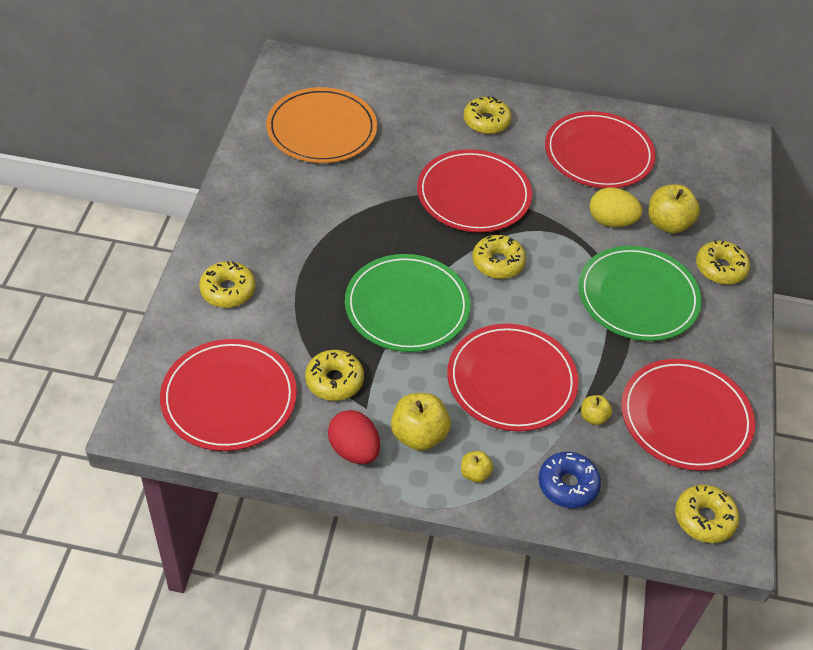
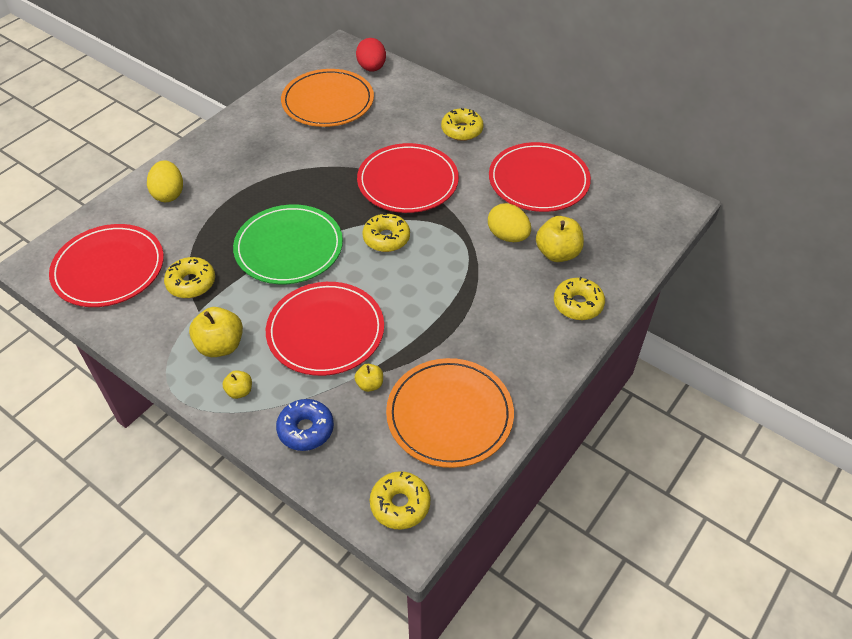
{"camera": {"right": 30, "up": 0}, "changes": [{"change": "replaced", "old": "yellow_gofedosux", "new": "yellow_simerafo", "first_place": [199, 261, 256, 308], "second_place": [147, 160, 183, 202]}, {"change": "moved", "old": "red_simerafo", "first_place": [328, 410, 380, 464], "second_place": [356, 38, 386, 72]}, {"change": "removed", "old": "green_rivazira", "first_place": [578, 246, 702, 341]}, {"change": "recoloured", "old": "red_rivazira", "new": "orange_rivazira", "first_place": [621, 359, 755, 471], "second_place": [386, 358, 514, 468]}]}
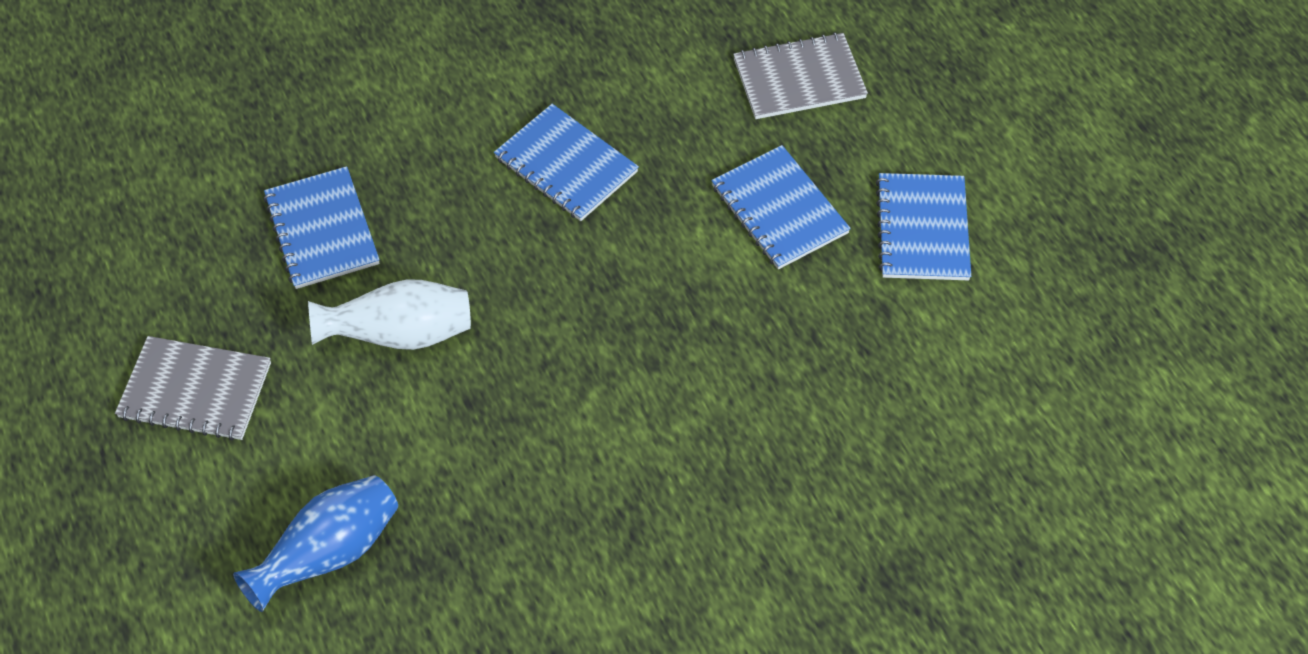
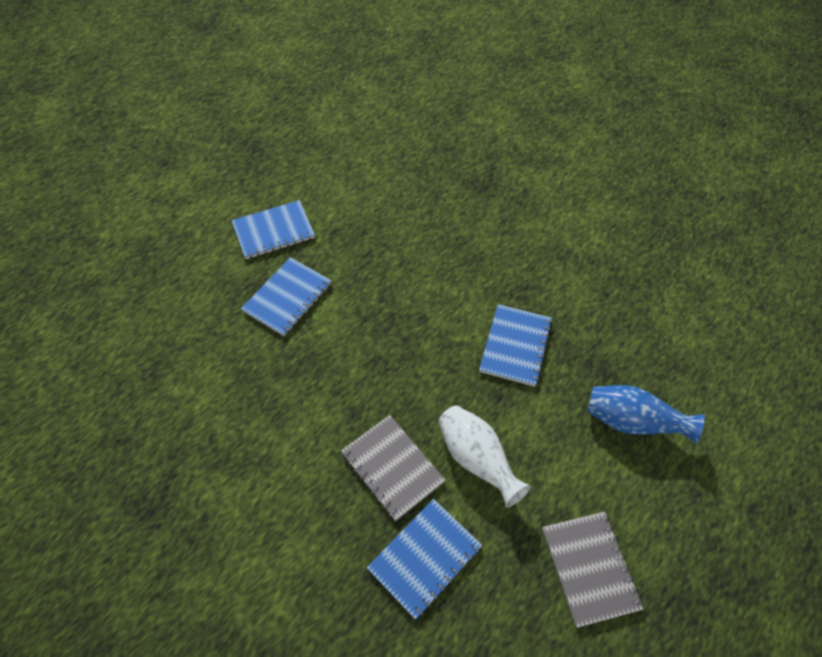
{"camera": {"right": -115, "up": 0}, "changes": [{"change": "moved", "old": "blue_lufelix", "first_place": [494, 104, 639, 221], "second_place": [479, 304, 552, 387]}, {"change": "moved", "old": "grey_lufelix", "first_place": [733, 32, 868, 119], "second_place": [341, 415, 445, 521]}]}
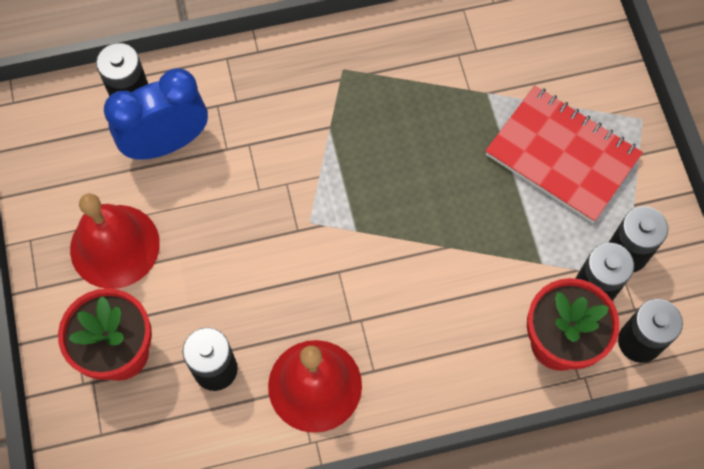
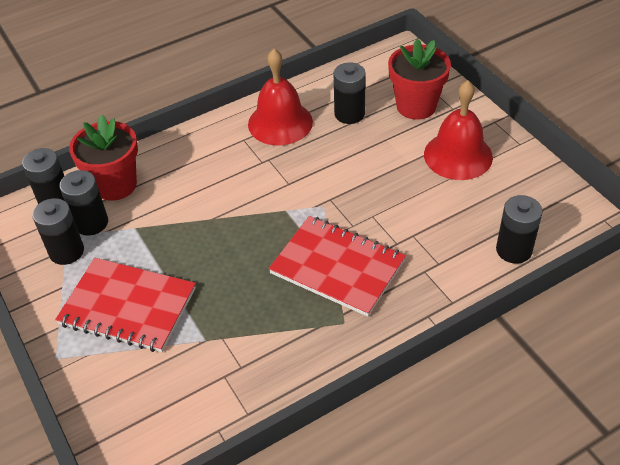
{"camera": {"right": 165, "up": -20}, "changes": [{"change": "removed", "old": "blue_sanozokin", "first_place": [104, 68, 208, 160]}, {"change": "added", "new": "red_lufelix", "second_place": [269, 216, 406, 317]}]}
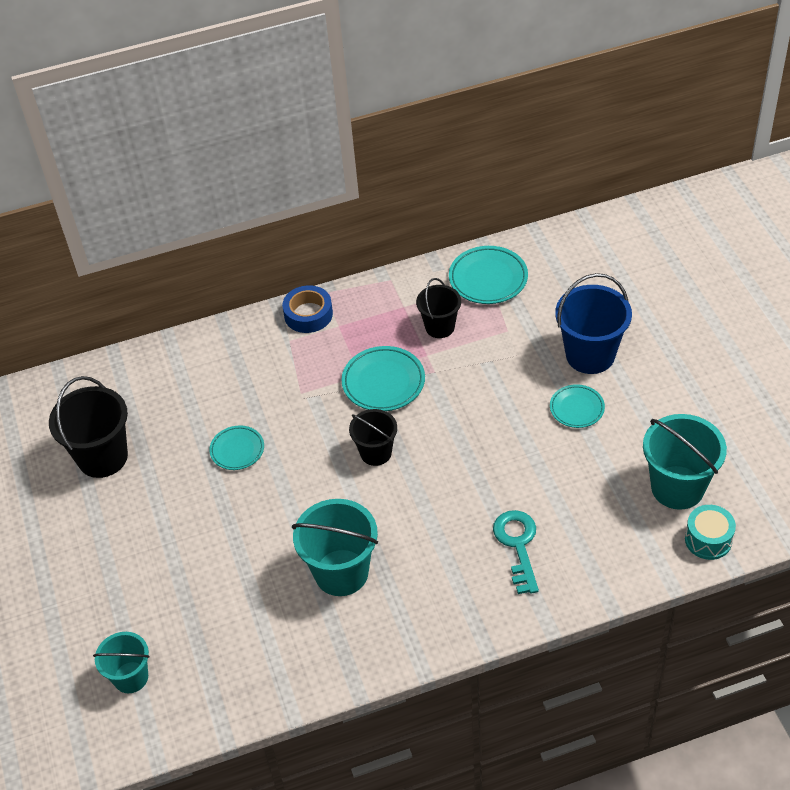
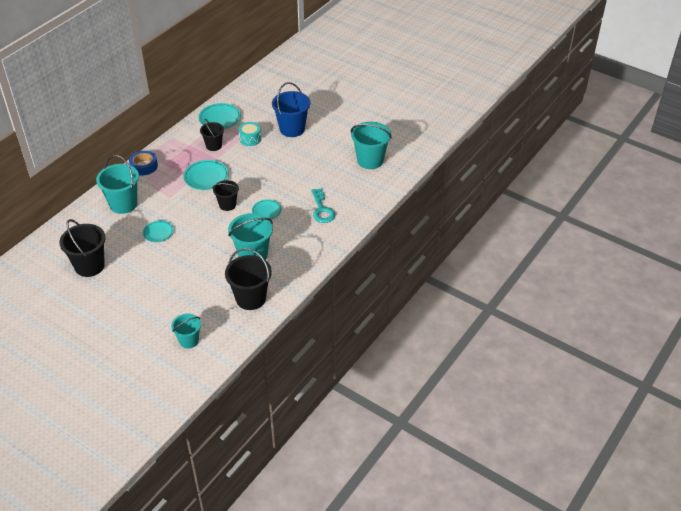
{"camera": {"right": -40, "up": -5}, "changes": [{"change": "turned", "old": "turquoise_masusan", "first_place": [493, 510, 539, 594], "second_place": [311, 189, 335, 223], "degrees": -150}, {"change": "moved", "old": "turquoise_rivazira", "first_place": [550, 384, 605, 428], "second_place": [252, 199, 282, 220]}, {"change": "moved", "old": "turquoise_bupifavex", "first_place": [685, 505, 736, 560], "second_place": [239, 122, 261, 146]}, {"change": "added", "new": "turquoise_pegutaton", "second_place": [96, 155, 139, 214]}, {"change": "added", "new": "black_pegutaton", "second_place": [225, 248, 272, 310]}]}
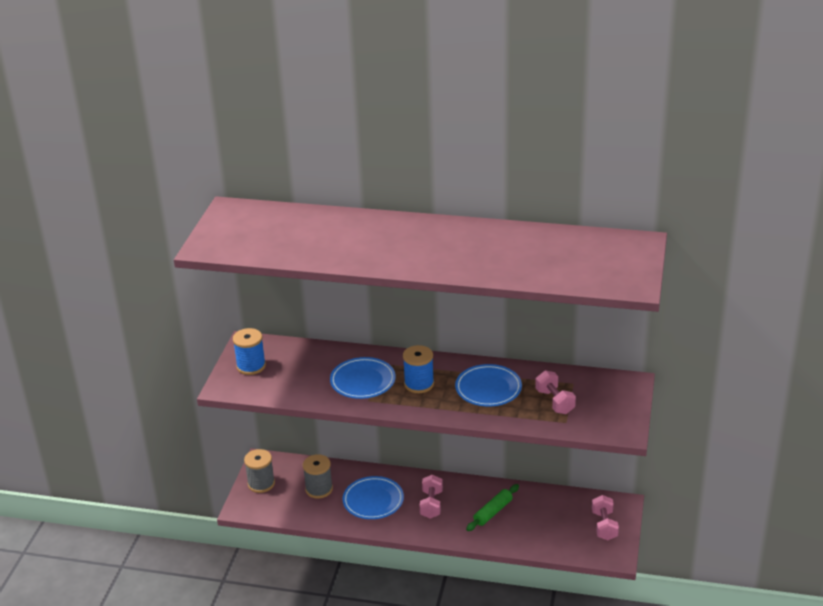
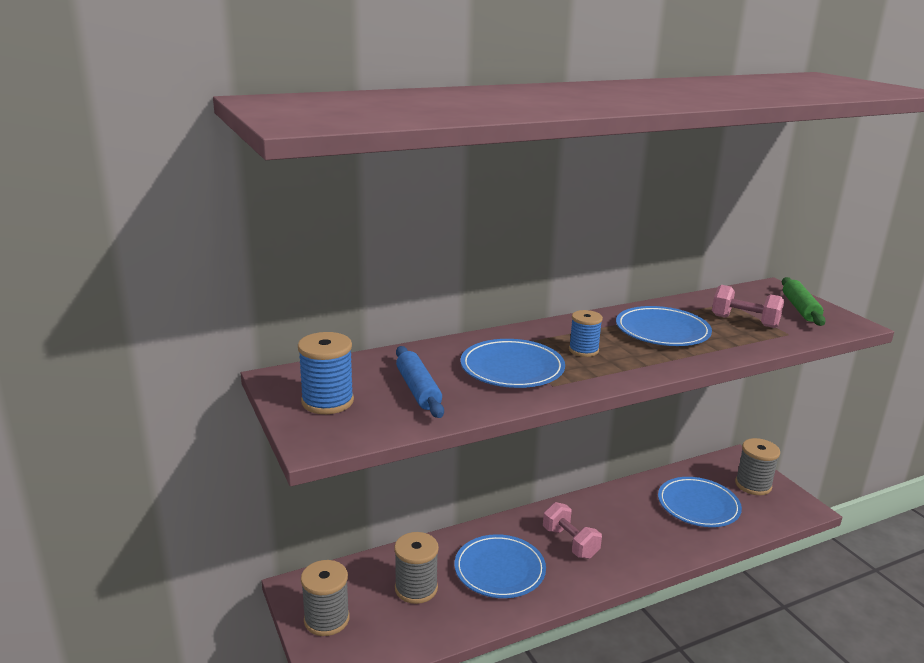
{"camera": {"right": -40, "up": -10}, "changes": [{"change": "resized", "old": "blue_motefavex", "first_place": [403, 345, 434, 393], "second_place": [569, 310, 603, 357], "factor": 0.67}, {"change": "moved", "old": "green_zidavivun", "first_place": [466, 484, 519, 531], "second_place": [782, 277, 826, 326]}, {"change": "replaced", "old": "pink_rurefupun", "new": "grey_motefavex", "first_place": [592, 495, 619, 540], "second_place": [735, 438, 780, 495]}, {"change": "added", "new": "blue_zidavivun", "second_place": [396, 346, 444, 418]}, {"change": "added", "new": "blue_rivazira", "second_place": [658, 477, 742, 527]}]}
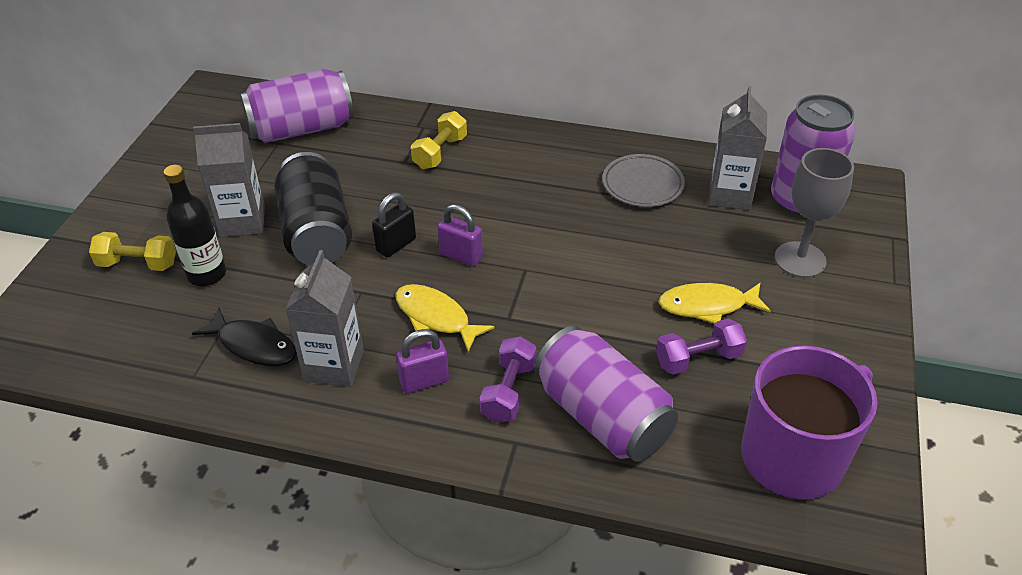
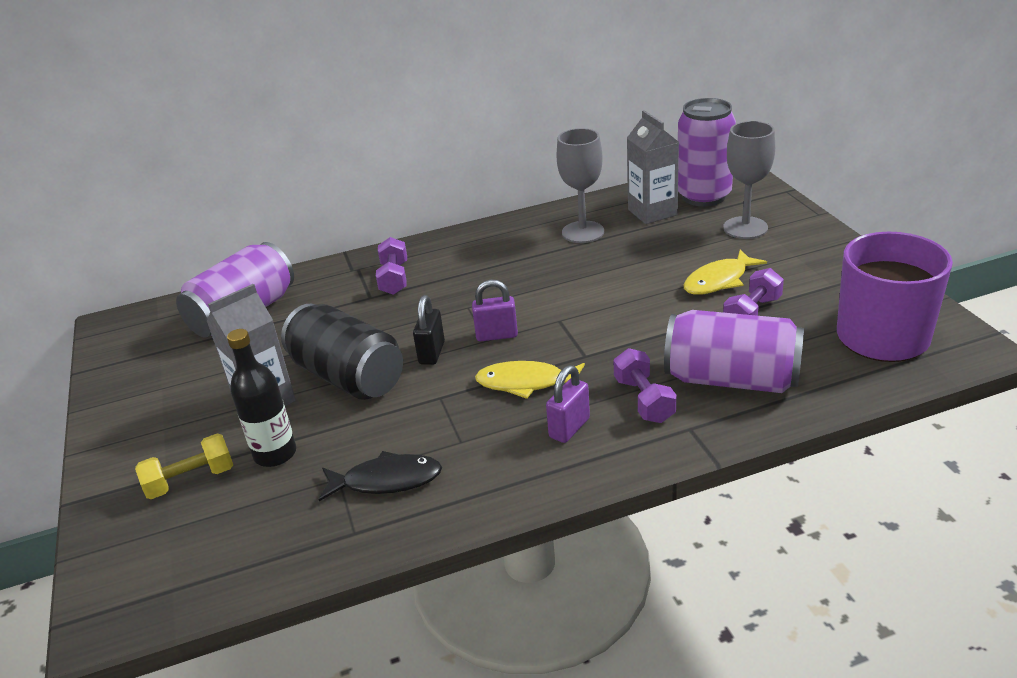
{"camera": {"right": -30, "up": -10}, "changes": [{"change": "removed", "old": "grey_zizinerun", "first_place": [285, 250, 364, 387]}, {"change": "recoloured", "old": "yellow_rurefupun", "new": "purple_rurefupun", "first_place": [411, 111, 467, 169], "second_place": [376, 237, 407, 295]}, {"change": "replaced", "old": "grey_rivazira", "new": "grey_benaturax", "first_place": [602, 154, 685, 207], "second_place": [557, 128, 604, 243]}]}
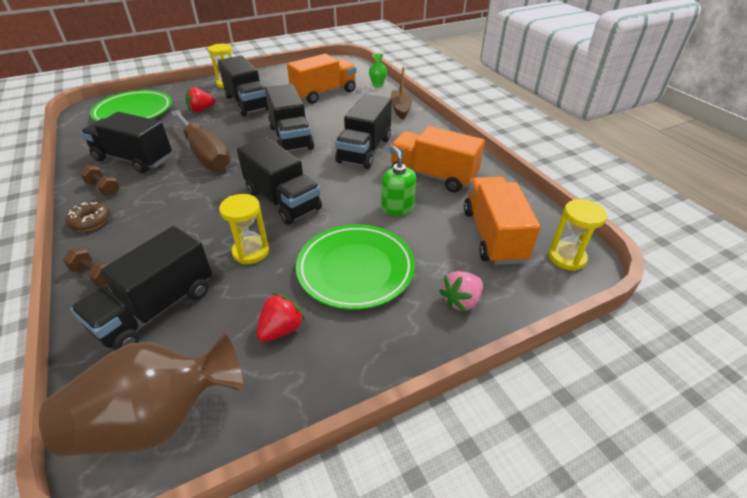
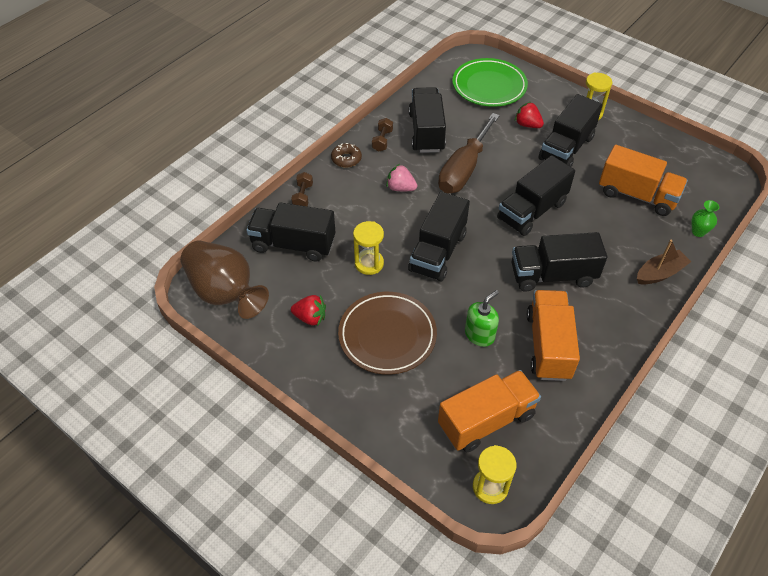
{"camera": {"right": 65, "up": 10}, "changes": [{"change": "recoloured", "old": "green_rivazira", "new": "brown_rivazira", "first_place": [296, 224, 415, 310], "second_place": [338, 292, 437, 375]}, {"change": "moved", "old": "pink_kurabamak", "first_place": [439, 271, 483, 312], "second_place": [386, 164, 417, 191]}]}
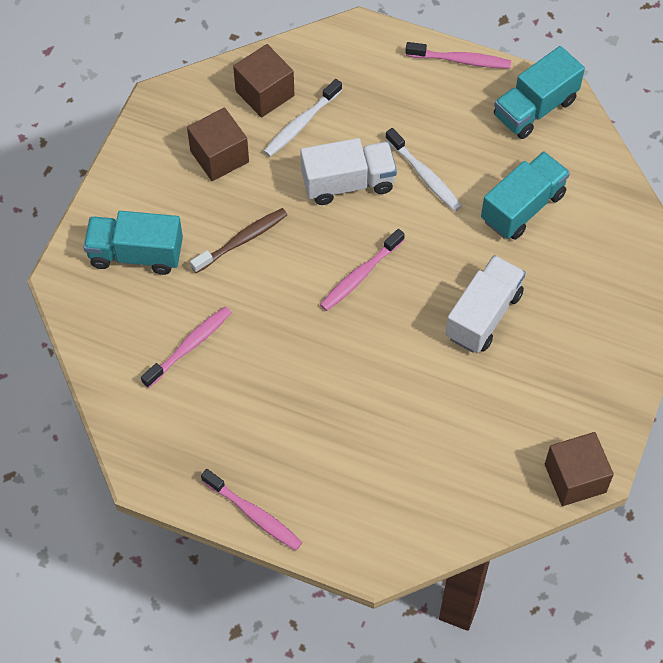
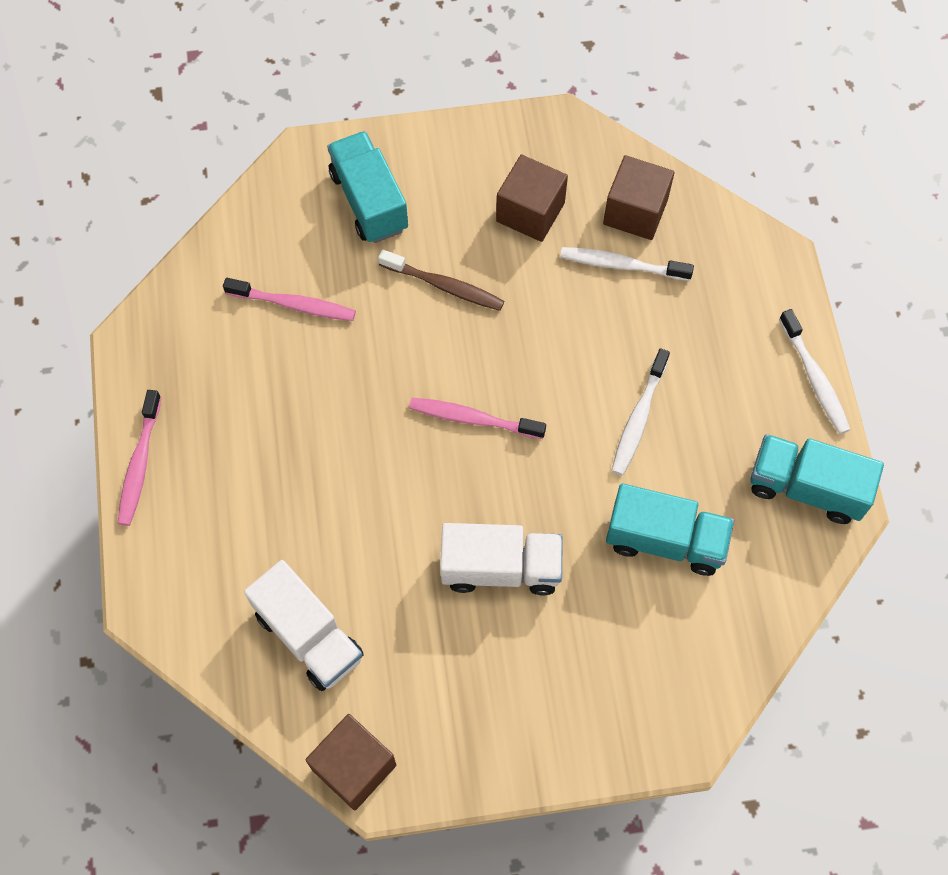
{"camera": {"right": 60, "up": 5}, "changes": [{"change": "moved", "old": "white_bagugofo", "first_place": [300, 138, 397, 205], "second_place": [244, 560, 364, 691]}, {"change": "recoloured", "old": "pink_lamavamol", "new": "white_lamavamol", "first_place": [405, 42, 511, 69], "second_place": [779, 309, 851, 434]}]}
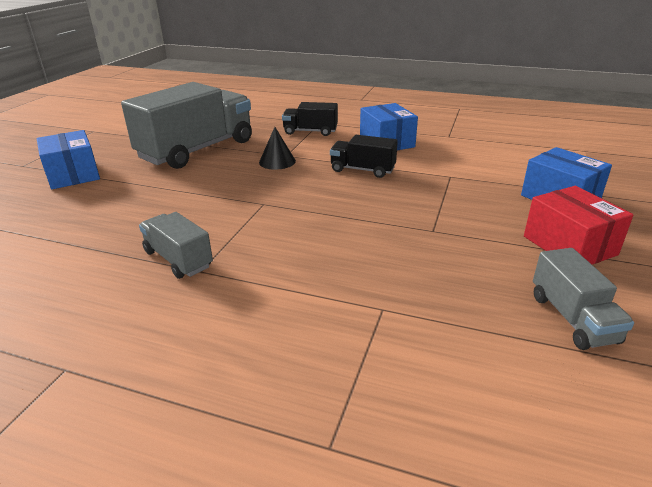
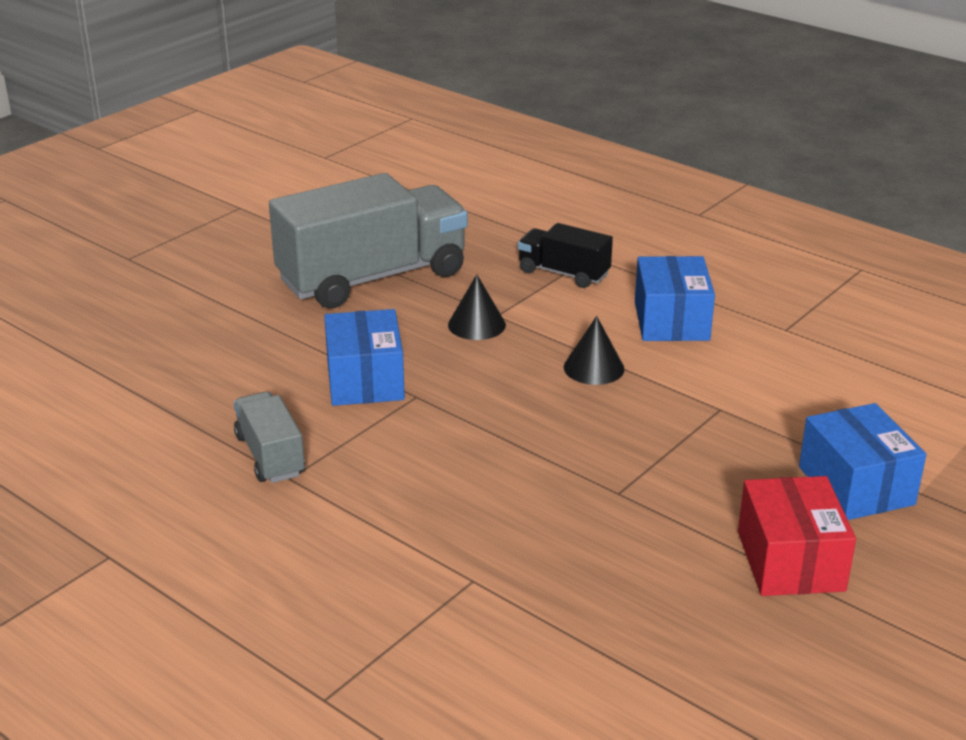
{"camera": {"right": 20, "up": 0}, "changes": [{"change": "moved", "old": "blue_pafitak", "first_place": [37, 130, 100, 189], "second_place": [324, 309, 405, 406]}, {"change": "replaced", "old": "black_bagugofo", "new": "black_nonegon", "first_place": [330, 135, 398, 178], "second_place": [564, 316, 625, 385]}, {"change": "removed", "old": "grey_bagugofo", "first_place": [533, 248, 634, 350]}]}
